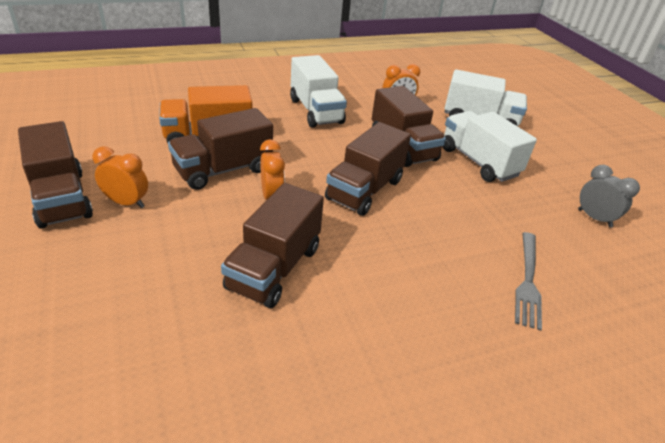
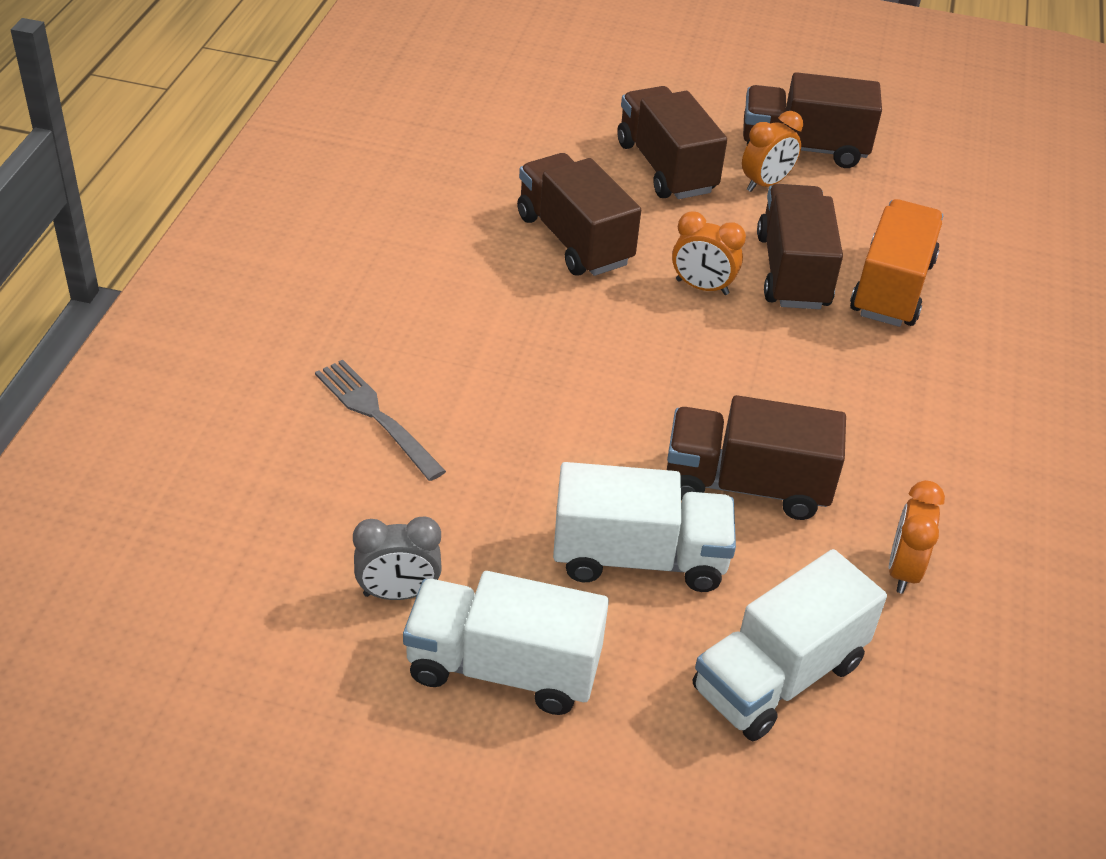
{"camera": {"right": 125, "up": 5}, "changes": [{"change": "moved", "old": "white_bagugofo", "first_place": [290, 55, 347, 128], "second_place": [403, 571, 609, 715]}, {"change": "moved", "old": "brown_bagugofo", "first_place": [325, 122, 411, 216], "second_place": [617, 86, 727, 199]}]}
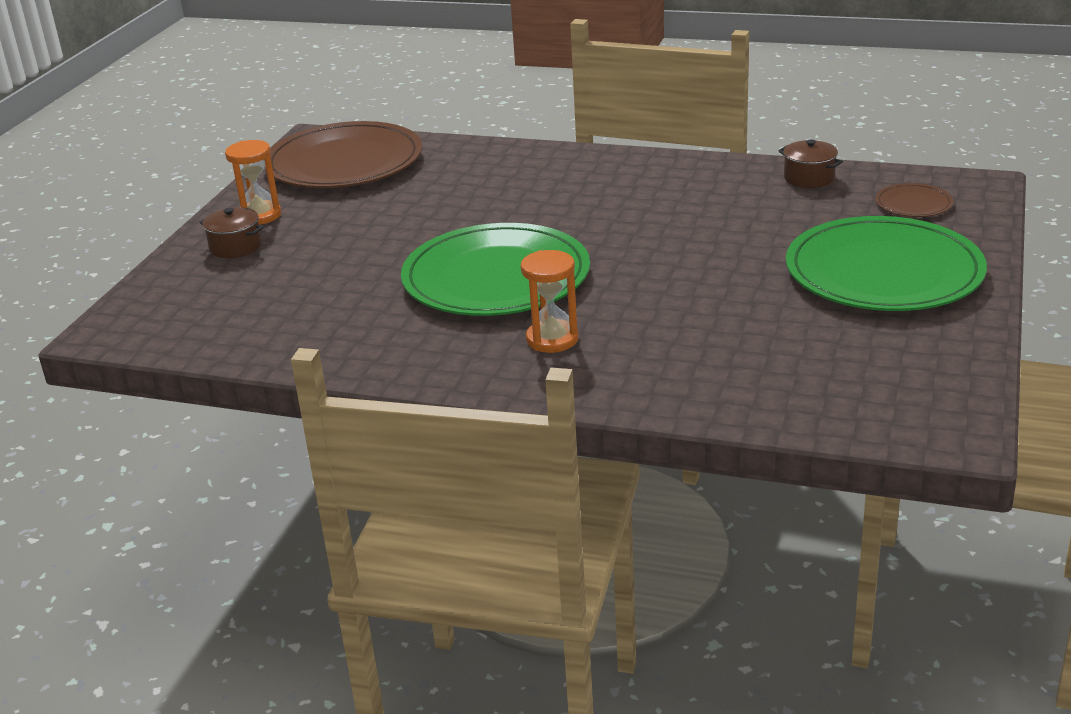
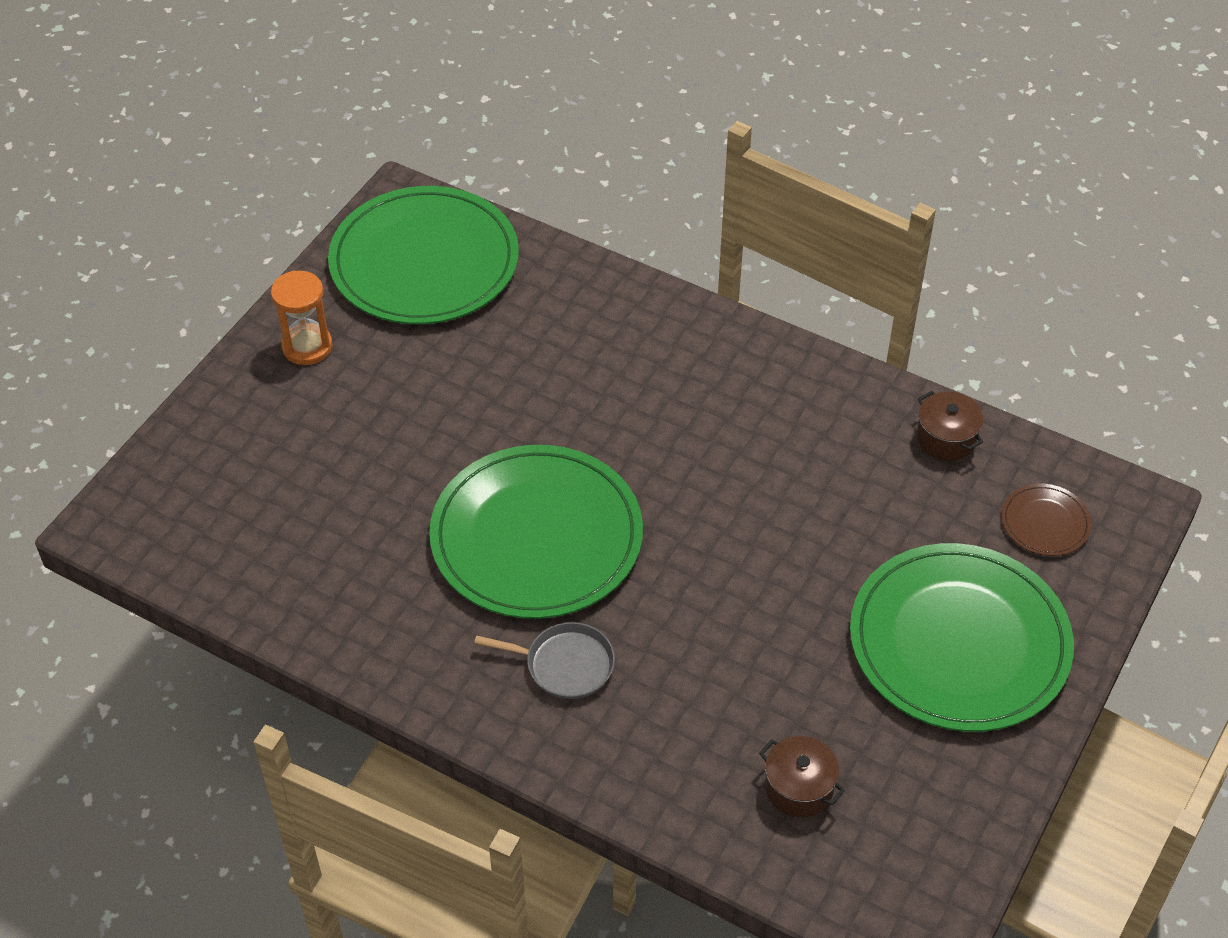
{"camera": {"right": 10, "up": 20}, "changes": [{"change": "moved", "old": "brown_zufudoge", "first_place": [200, 207, 264, 258], "second_place": [759, 736, 845, 817]}, {"change": "recoloured", "old": "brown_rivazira", "new": "green_rivazira", "first_place": [265, 121, 422, 188], "second_place": [328, 186, 519, 324]}, {"change": "replaced", "old": "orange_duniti", "new": "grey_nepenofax", "first_place": [521, 250, 579, 353], "second_place": [474, 622, 615, 699]}]}
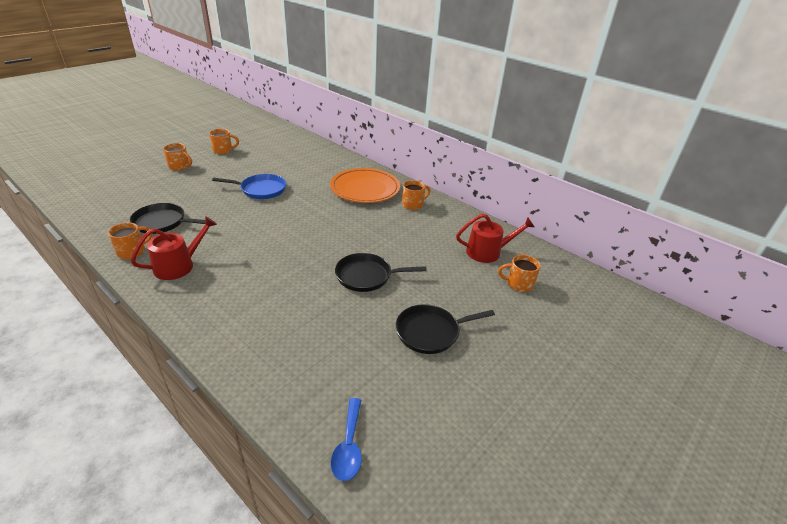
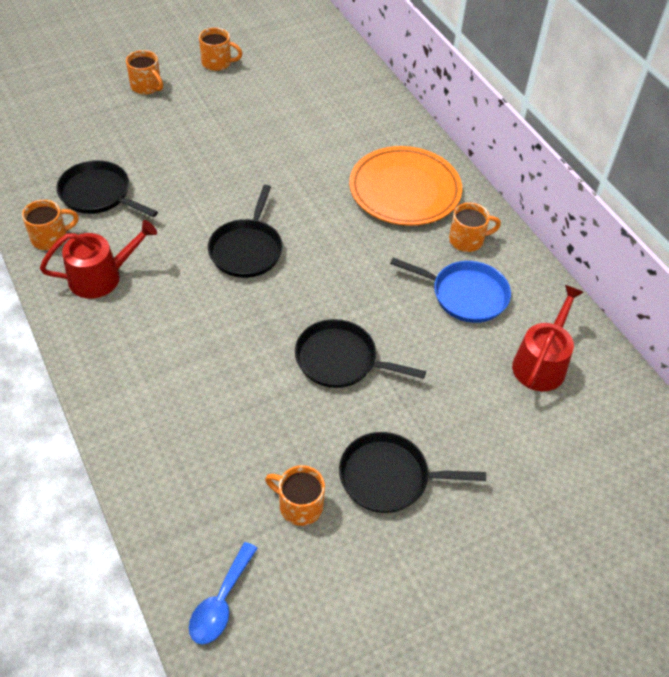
{"camera": {"right": 20, "up": 15}, "changes": [{"change": "moved", "old": "blue_nepenofax", "first_place": [212, 174, 286, 199], "second_place": [390, 258, 511, 323]}, {"change": "turned", "old": "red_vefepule", "first_place": [456, 214, 534, 263], "second_place": [512, 285, 584, 391], "degrees": -75}, {"change": "moved", "old": "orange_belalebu", "first_place": [498, 255, 541, 292], "second_place": [265, 465, 325, 526]}, {"change": "added", "new": "black_nepenofax", "second_place": [208, 185, 283, 278]}]}
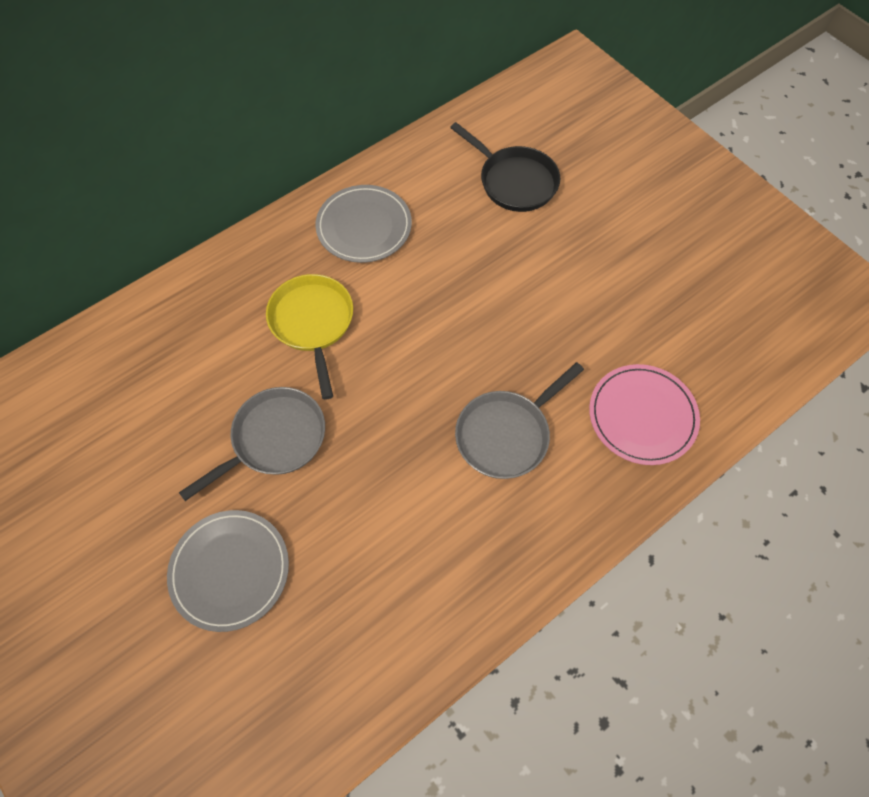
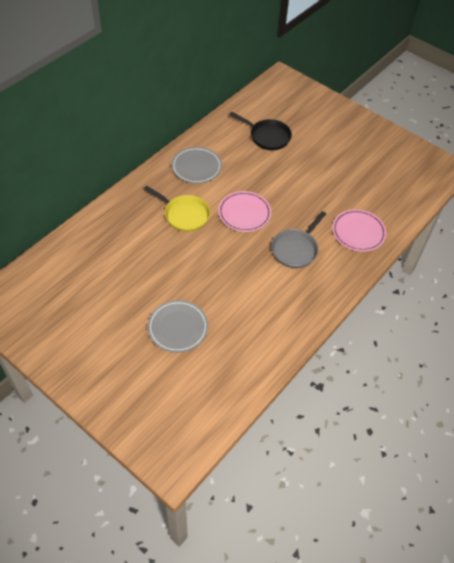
{"camera": {"right": -15, "up": -10}, "changes": [{"change": "removed", "old": "grey_nepenofax", "first_place": [179, 387, 325, 501]}, {"change": "turned", "old": "yellow_nepenofax", "first_place": [266, 274, 353, 400], "second_place": [144, 185, 210, 232], "degrees": 150}, {"change": "added", "new": "pink_rivazira", "second_place": [218, 191, 272, 232]}]}
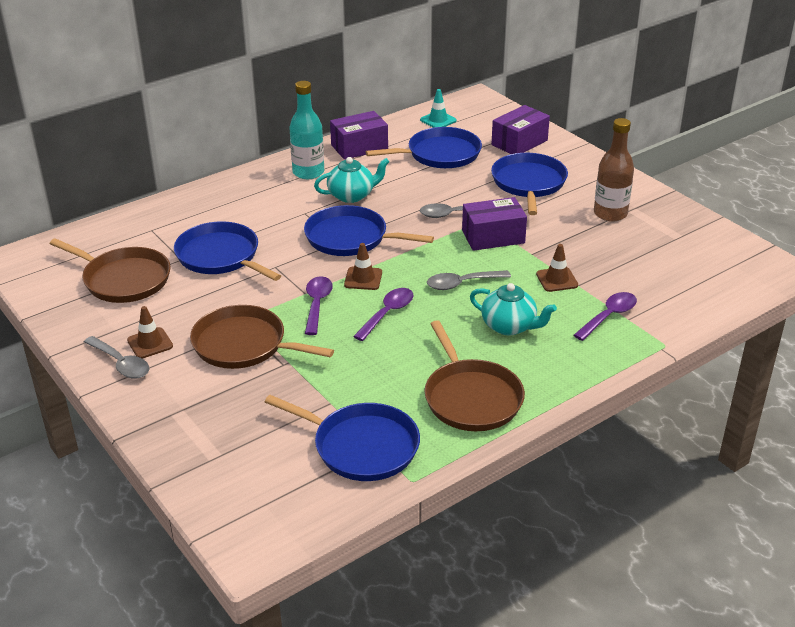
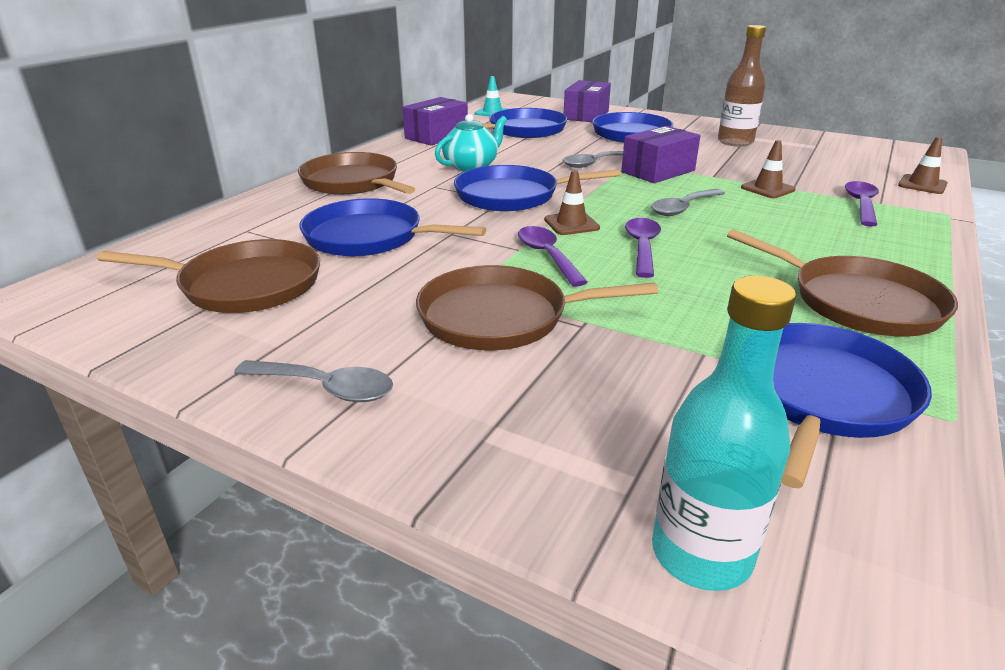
{"camera": {"right": -25, "up": -5}, "changes": [{"change": "moved", "old": "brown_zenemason", "first_place": [127, 306, 173, 358], "second_place": [898, 137, 948, 194]}, {"change": "turned", "old": "blue_nepenofax", "first_place": [265, 395, 420, 481], "second_place": [773, 323, 932, 488], "degrees": -60}, {"change": "moved", "old": "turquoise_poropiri", "first_place": [289, 81, 324, 179], "second_place": [652, 275, 796, 591]}, {"change": "removed", "old": "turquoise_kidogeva", "first_place": [470, 283, 557, 335]}, {"change": "added", "new": "brown_nepenofax", "second_place": [298, 152, 415, 195]}]}
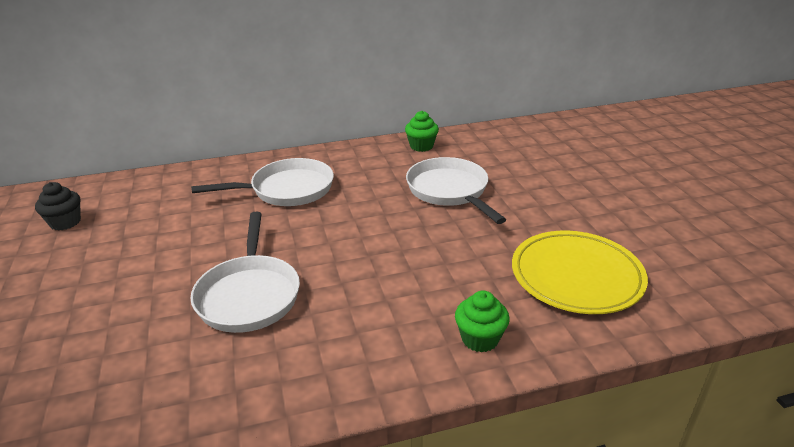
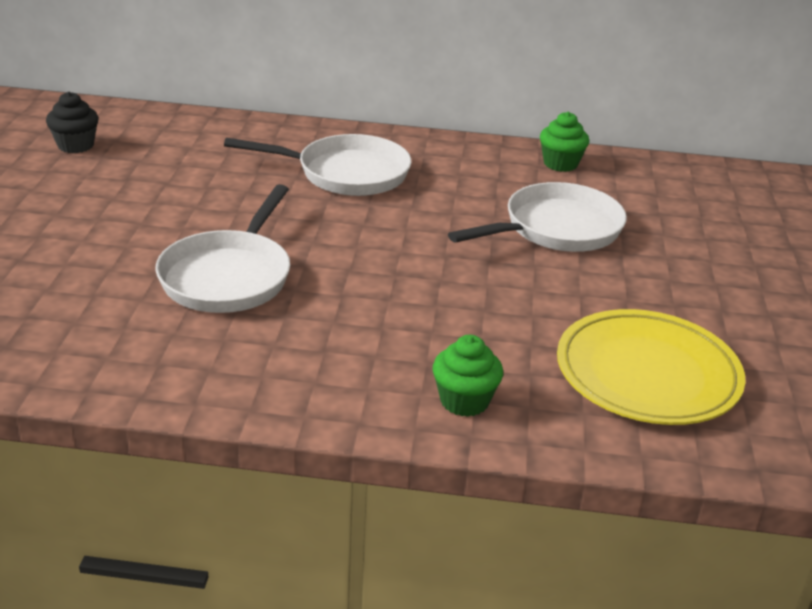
{"camera": {"right": 20, "up": 0}, "changes": [{"change": "turned", "old": "white_nepenofax", "first_place": [406, 157, 506, 224], "second_place": [448, 182, 627, 252], "degrees": 60}]}
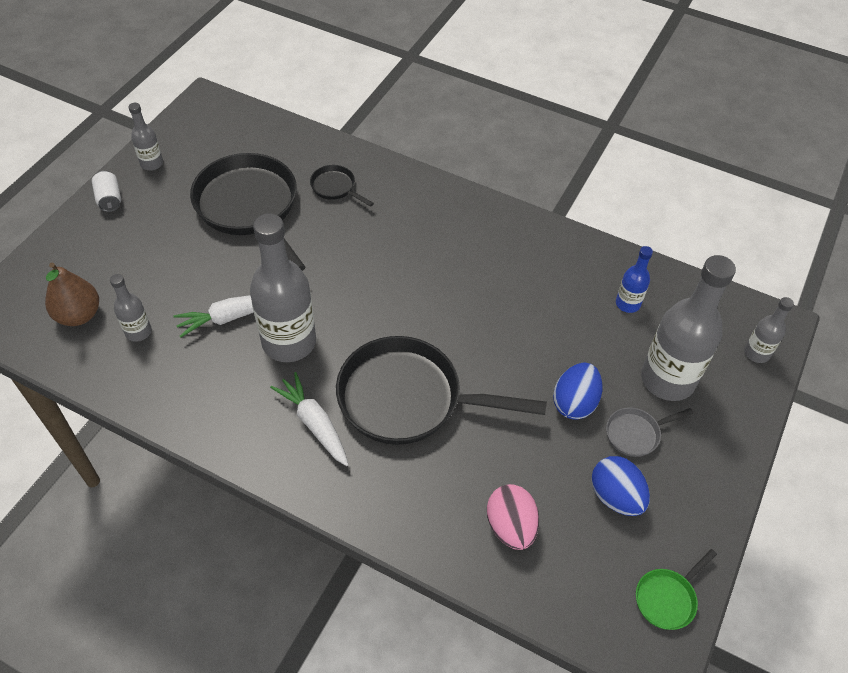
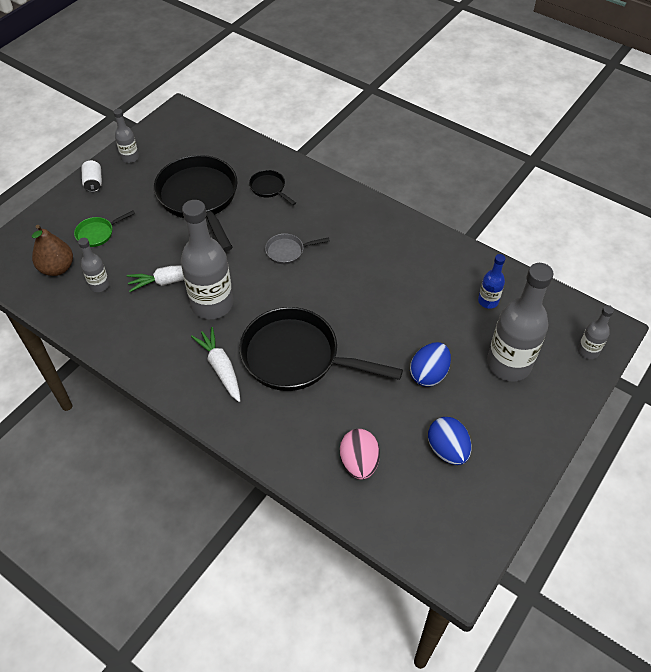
{"camera": {"right": 10, "up": 0}, "changes": [{"change": "moved", "old": "grey_nepenofax", "first_place": [606, 407, 693, 457], "second_place": [265, 234, 330, 264]}, {"change": "moved", "old": "green_nepenofax", "first_place": [636, 549, 717, 630], "second_place": [74, 210, 135, 247]}]}
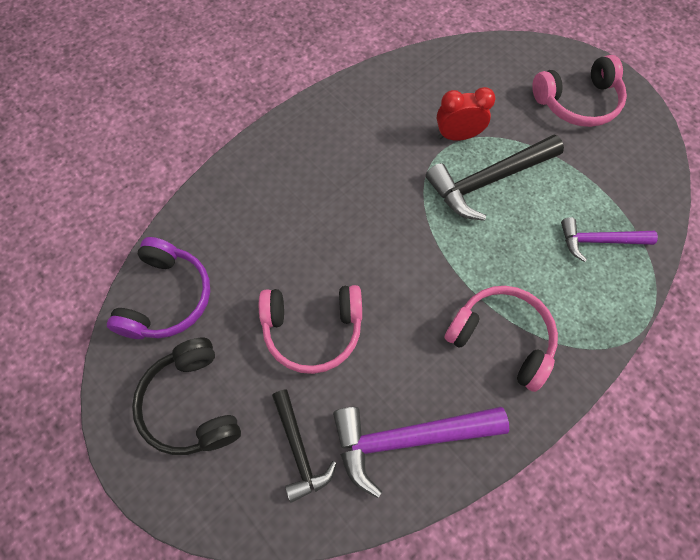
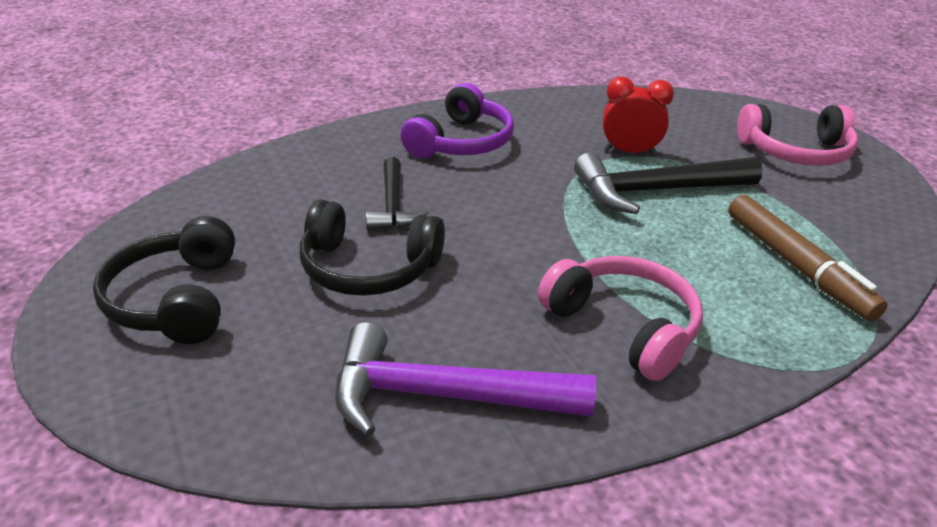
{"camera": {"right": 15, "up": -30}, "changes": [{"change": "moved", "old": "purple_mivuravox", "first_place": [107, 237, 210, 339], "second_place": [401, 83, 514, 158]}, {"change": "recoloured", "old": "pink_mivuravox", "new": "black_mivuravox", "first_place": [259, 285, 362, 374], "second_place": [300, 200, 445, 296]}, {"change": "moved", "old": "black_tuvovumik", "first_place": [272, 389, 337, 503], "second_place": [366, 157, 429, 230]}, {"change": "replaced", "old": "purple_tuvovumik", "new": "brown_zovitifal", "first_place": [561, 218, 658, 262], "second_place": [728, 195, 888, 321]}]}
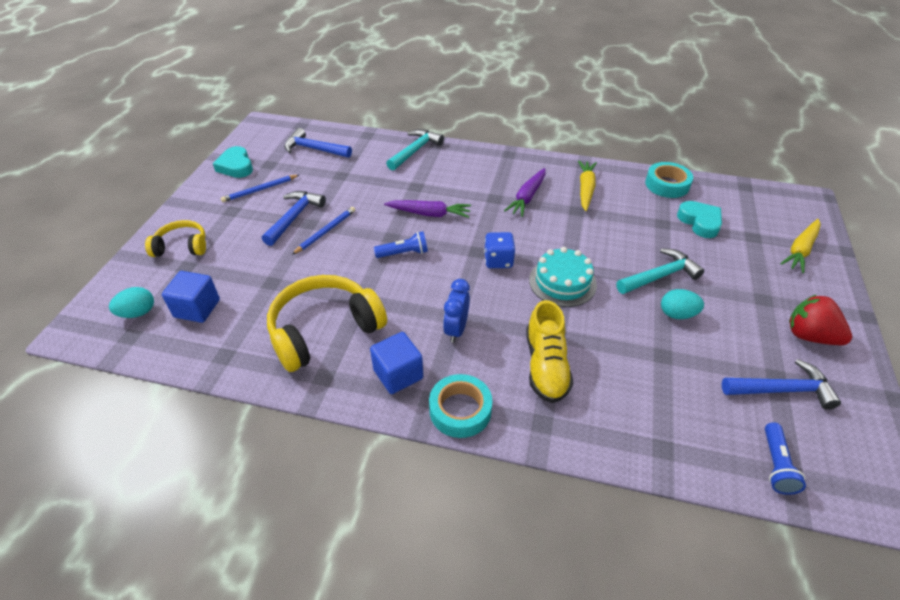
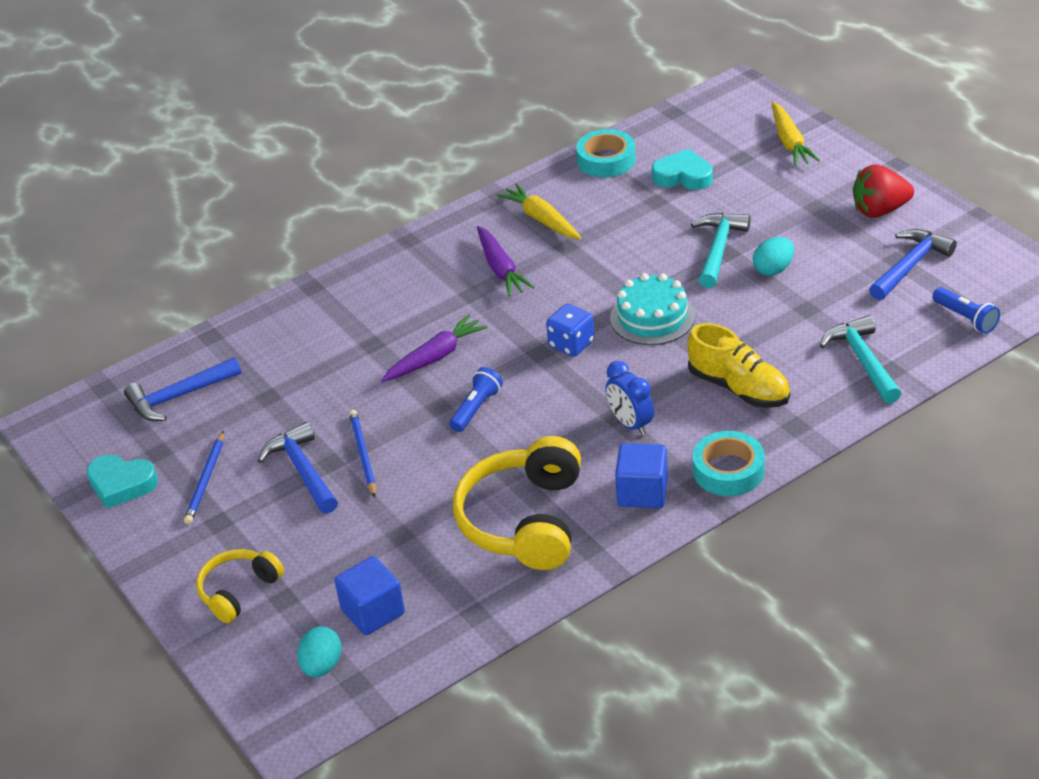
{"camera": {"right": -45, "up": -5}, "changes": [{"change": "moved", "old": "turquoise_tuvovumik", "first_place": [386, 129, 444, 171], "second_place": [820, 315, 901, 404]}]}
